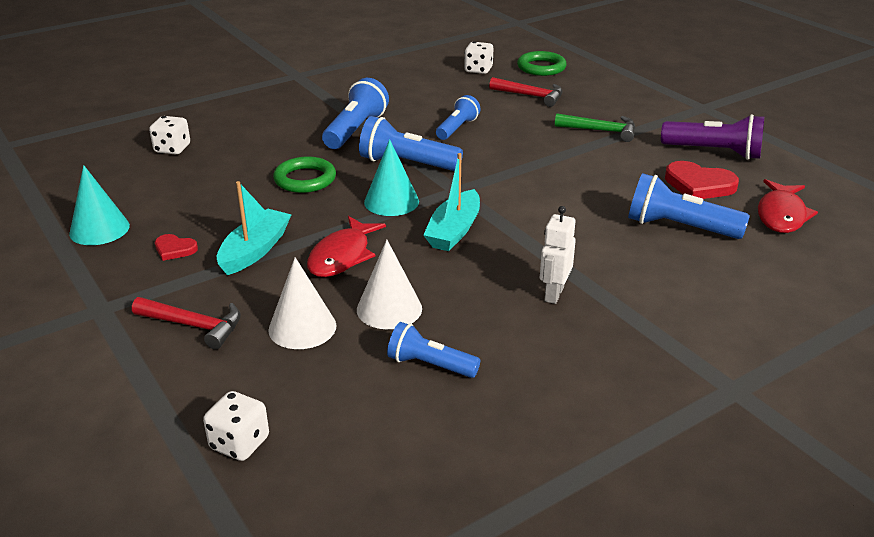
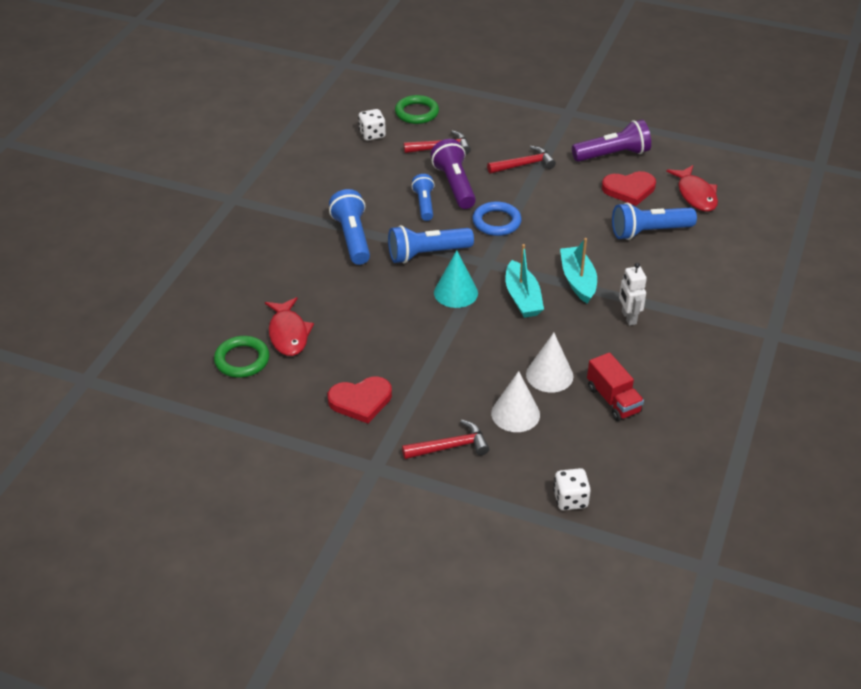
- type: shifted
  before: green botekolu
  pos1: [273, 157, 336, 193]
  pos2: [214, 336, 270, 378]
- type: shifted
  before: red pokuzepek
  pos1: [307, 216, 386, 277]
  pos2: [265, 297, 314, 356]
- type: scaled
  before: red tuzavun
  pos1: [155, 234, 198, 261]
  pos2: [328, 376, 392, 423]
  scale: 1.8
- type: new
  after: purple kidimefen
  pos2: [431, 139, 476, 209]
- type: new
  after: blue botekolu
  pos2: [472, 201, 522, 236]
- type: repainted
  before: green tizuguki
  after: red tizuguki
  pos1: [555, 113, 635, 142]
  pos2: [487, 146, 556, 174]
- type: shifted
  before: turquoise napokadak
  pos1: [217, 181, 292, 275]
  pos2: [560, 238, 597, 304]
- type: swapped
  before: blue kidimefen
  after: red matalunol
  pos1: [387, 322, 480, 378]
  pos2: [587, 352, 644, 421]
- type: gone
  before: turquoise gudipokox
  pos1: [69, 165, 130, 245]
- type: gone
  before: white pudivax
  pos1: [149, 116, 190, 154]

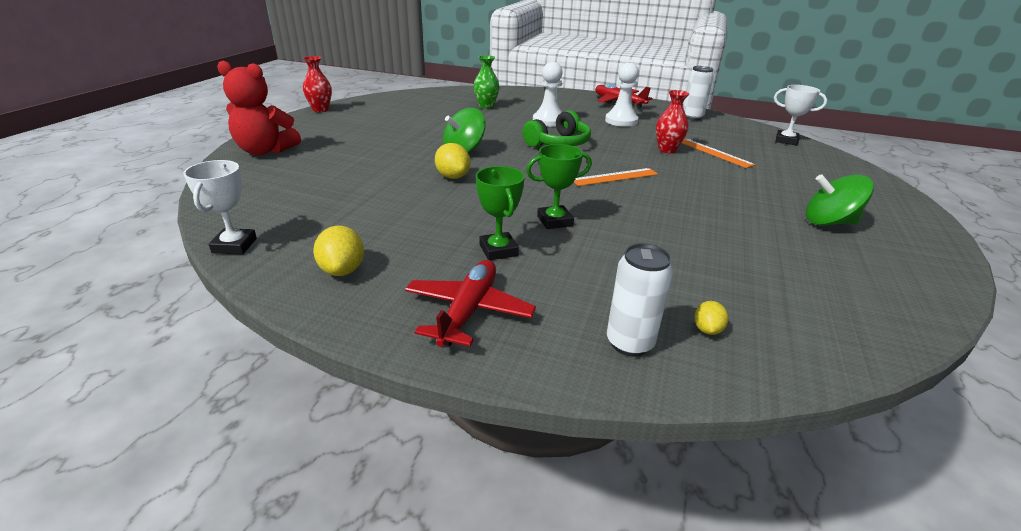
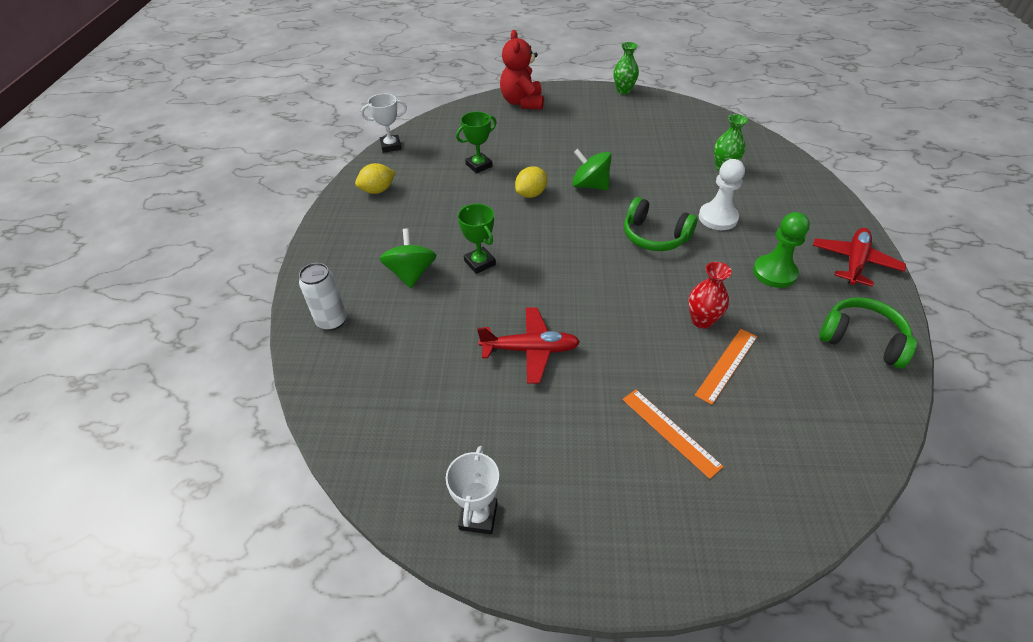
- type: shifted
  before: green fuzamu
  pos1: [806, 174, 874, 226]
  pos2: [379, 228, 437, 288]
- type: shifted
  before: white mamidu
  pos1: [774, 85, 827, 146]
  pos2: [446, 446, 499, 534]
- type: shifted
  before: green mamidu
  pos1: [476, 166, 525, 260]
  pos2: [456, 111, 497, 173]
- type: shifted
  before: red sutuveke
  pos1: [405, 260, 536, 347]
  pos2: [477, 307, 580, 384]
- type: repainted
  before: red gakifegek
  after: green gakifegek
  pos1: [303, 56, 332, 112]
  pos2: [614, 42, 639, 95]
- type: shifted
  before: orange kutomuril
  pos1: [574, 168, 658, 186]
  pos2: [623, 390, 724, 479]
- type: repainted
  before: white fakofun
  after: green fakofun
  pos1: [605, 62, 639, 127]
  pos2: [753, 212, 810, 288]
- type: swapped
  before: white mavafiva
  after: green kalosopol
  pos1: [683, 66, 714, 120]
  pos2: [819, 297, 917, 369]
- type: gone
  before: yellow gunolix
  pos1: [694, 301, 728, 335]

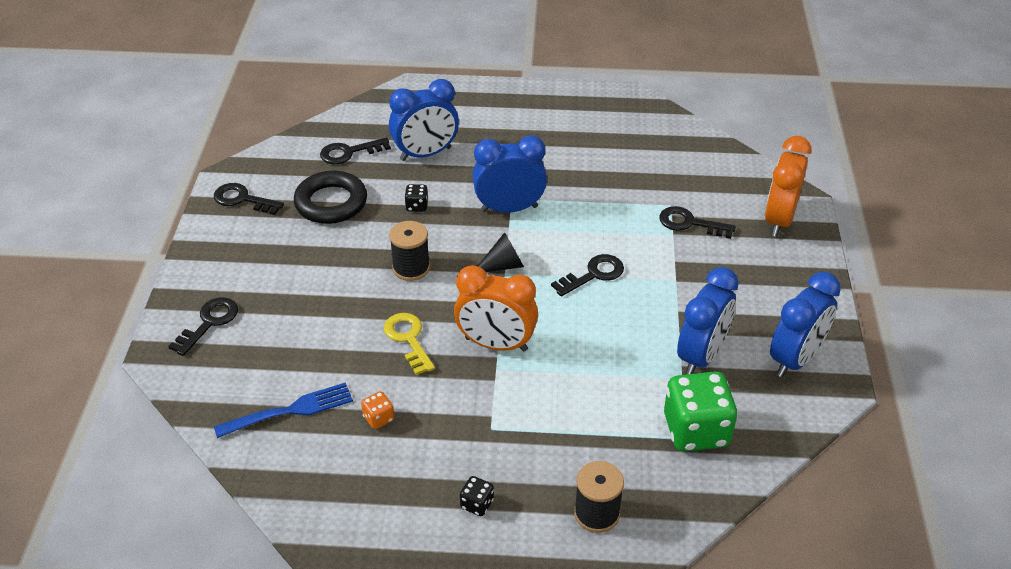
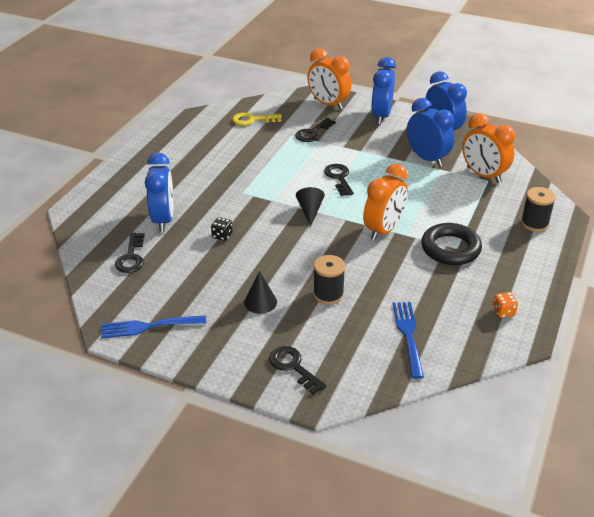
- type: swapped
  before: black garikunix
  after: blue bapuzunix
  pos1: [214, 183, 284, 215]
  pos2: [101, 315, 206, 339]
- type: shifted
  before: yellow garikunix
  pos1: [384, 313, 435, 375]
  pos2: [232, 113, 282, 125]
- type: new
  after: black gudipokox
  pos2: [244, 271, 277, 314]
- type: shifted
  before: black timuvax
  pos1: [389, 221, 430, 281]
  pos2: [313, 255, 345, 305]
- type: shifted
  before: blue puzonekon
  pos1: [472, 135, 547, 213]
  pos2: [371, 57, 396, 124]
- type: shifted
  before: black botekolu
  pos1: [294, 171, 367, 224]
  pos2: [421, 223, 482, 265]
- type: swapped
  before: green pudivax
  after: orange puzonekon
  pos1: [664, 372, 738, 452]
  pos2: [462, 113, 515, 183]
- type: shifted
  before: orange pudivax
  pos1: [361, 391, 394, 429]
  pos2: [493, 292, 518, 318]
- type: gone
  before: black pudivax
  pos1: [460, 476, 494, 516]

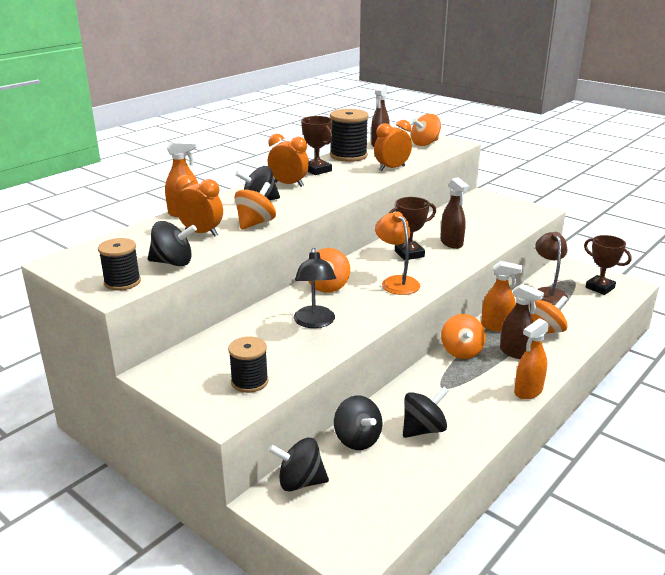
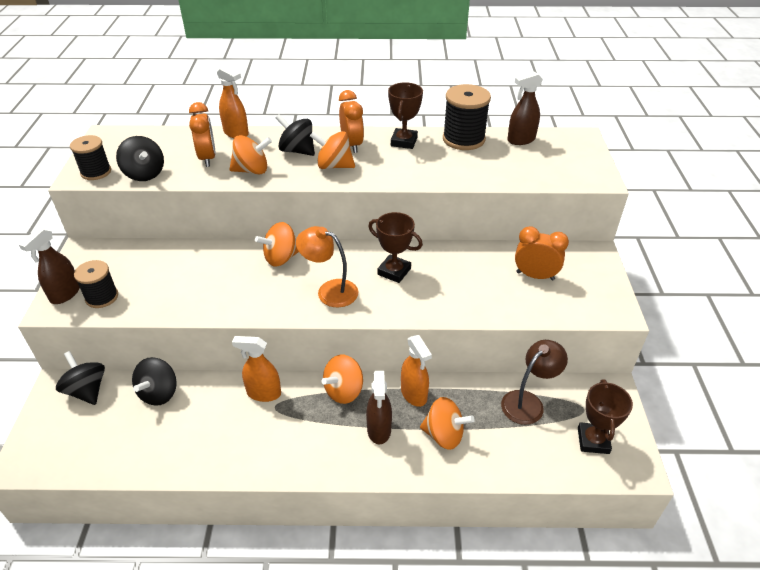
- type: shifted
  before: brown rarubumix
  pos1: [441, 177, 470, 249]
  pos2: [19, 228, 80, 304]
- type: shifted
  before: orange rarubumix
  pos1: [514, 318, 550, 399]
  pos2: [232, 336, 281, 402]
- type: rotated
  before: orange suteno
  pos1: [375, 212, 420, 295]
  pos2: [296, 226, 359, 307]
  turn: -90
- type: shifted
  before: orange fuzamu
  pos1: [411, 114, 441, 146]
  pos2: [310, 131, 355, 169]
- type: shifted
  before: orange puzonekon
  pos1: [374, 120, 412, 171]
  pos2: [515, 226, 569, 280]
- type: gone
  before: black suteno
  pos1: [294, 248, 336, 328]
- type: gone
  before: black fuzamu
  pos1: [403, 387, 449, 438]

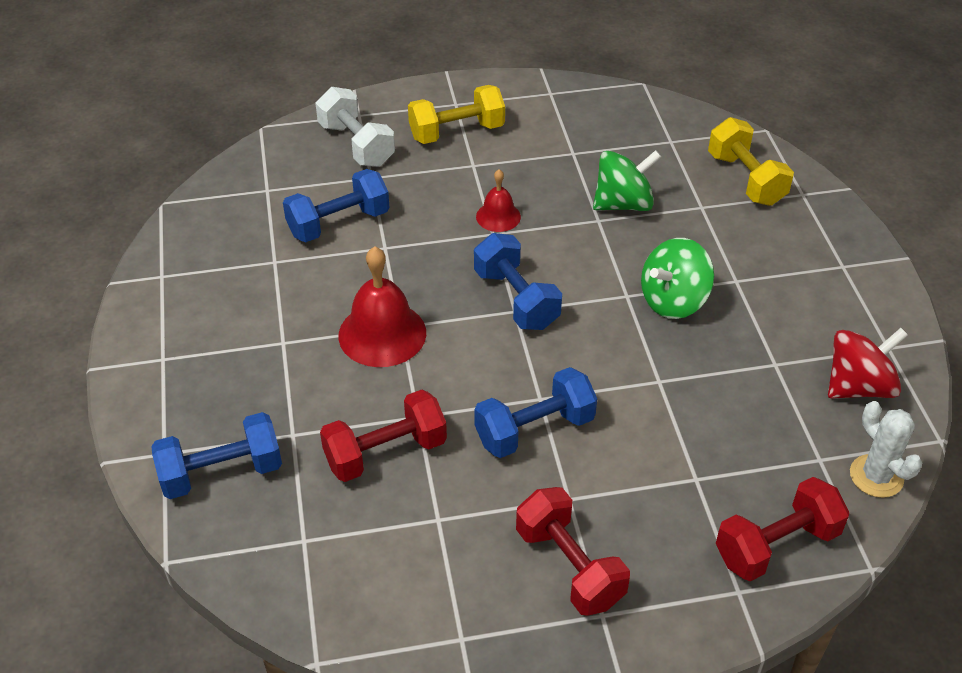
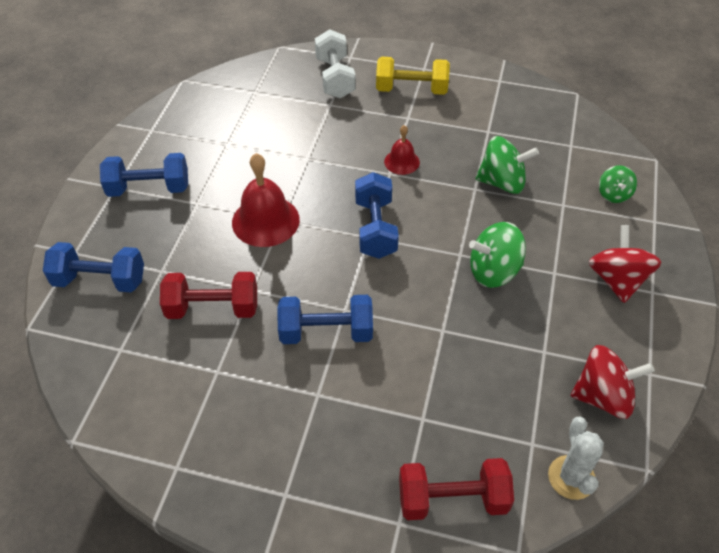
- type: shifted
  before: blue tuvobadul
  pos1: [283, 169, 390, 242]
  pos2: [100, 153, 188, 197]
- type: new
  after: red fuzamu
  pos2: [589, 225, 662, 303]
- type: swapped
  before: yellow tuvobadul
  after: green fuzamu
  pos1: [708, 117, 794, 206]
  pos2: [599, 165, 637, 203]
- type: gone
  before: red tuvobadul
  pos1: [516, 487, 630, 616]

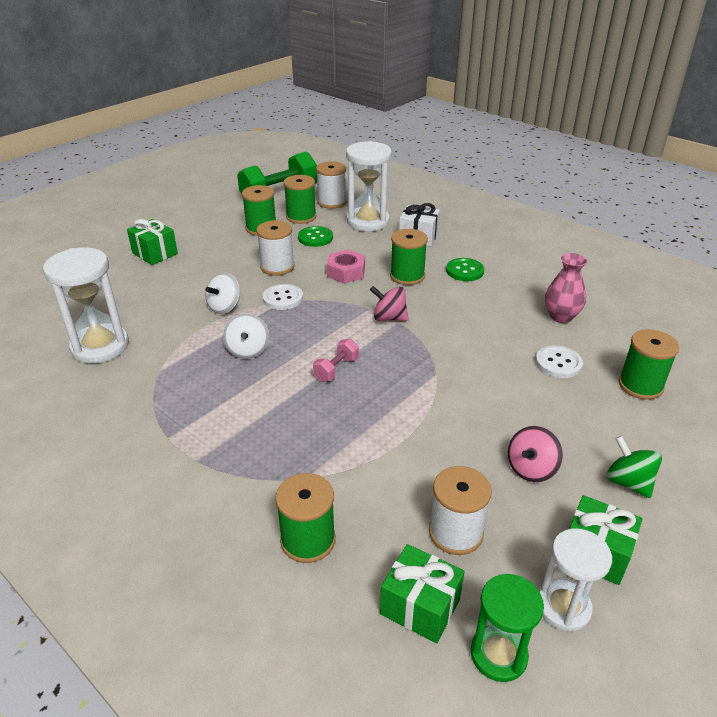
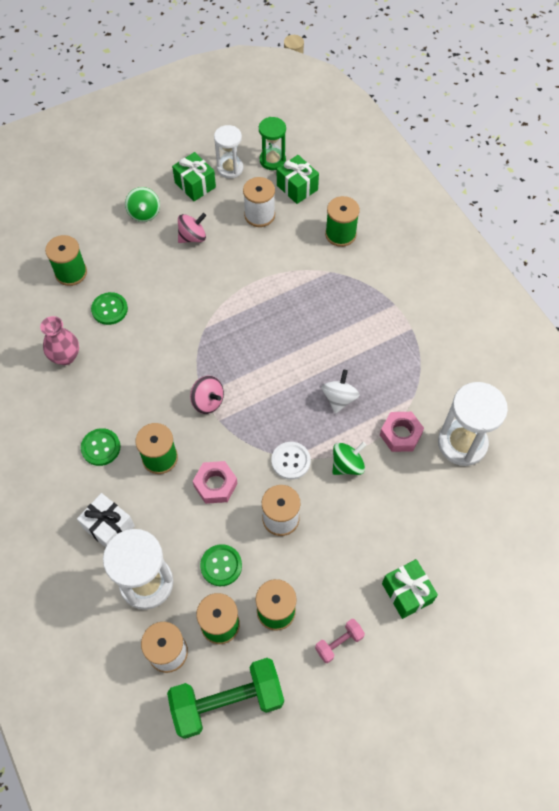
- type: repainted
  before: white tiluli
  after: green tiluli
  pos1: [535, 346, 583, 378]
  pos2: [91, 292, 128, 325]
- type: shifted
  before: pink tuvobadul
  pos1: [313, 339, 359, 382]
  pos2: [315, 619, 365, 663]
- type: repainted
  before: white fuzamu
  after: green fuzamu
  pos1: [205, 273, 240, 314]
  pos2: [332, 442, 366, 475]
- type: new
  after: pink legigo
  pos2: [380, 412, 424, 452]

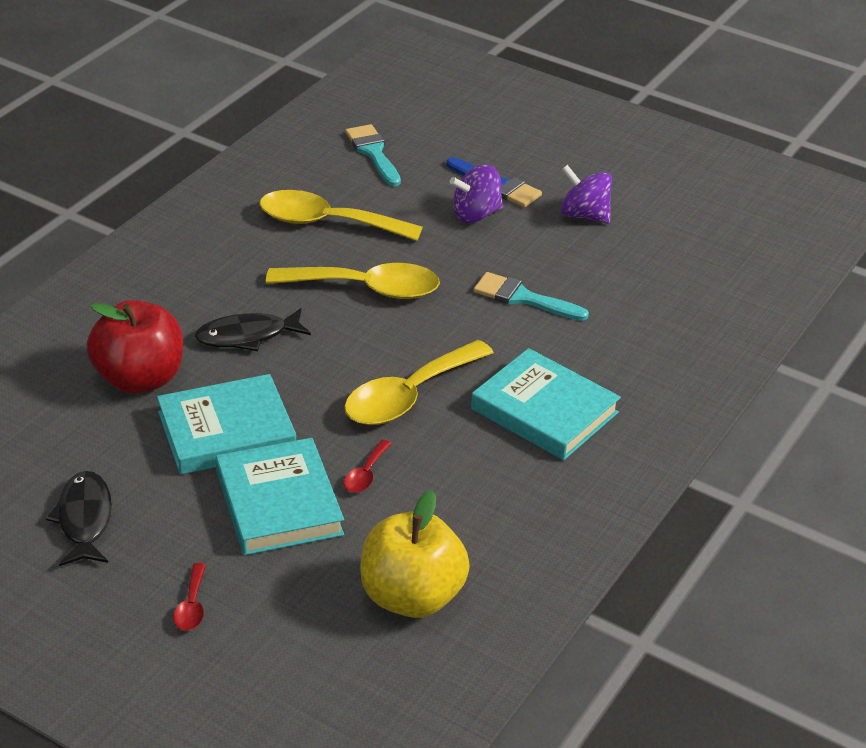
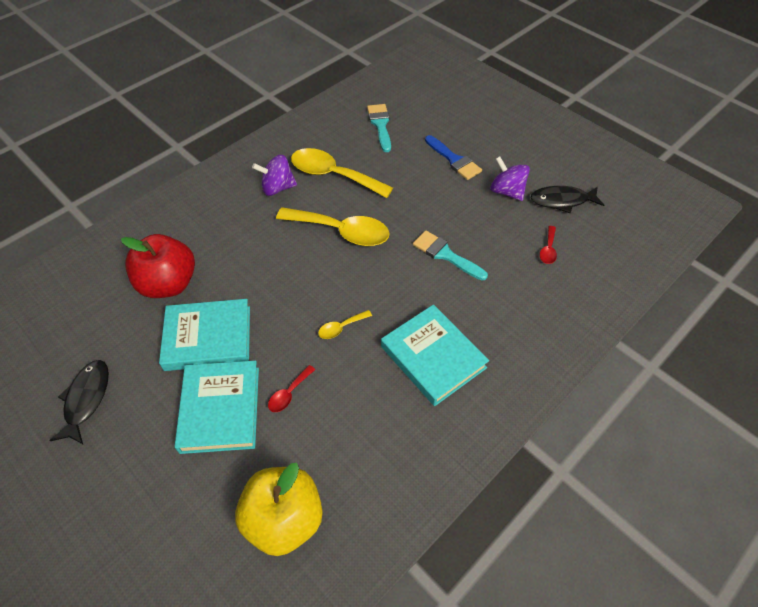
- type: shifted
  before: purple fuzamu
  pos1: [450, 164, 503, 223]
  pos2: [252, 155, 297, 196]
- type: scaled
  before: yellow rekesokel
  pos1: [344, 340, 494, 425]
  pos2: [318, 310, 372, 339]
  scale: 0.44
- type: shifted
  before: black pokuzepek
  pos1: [195, 308, 311, 351]
  pos2: [531, 186, 604, 213]
- type: shifted
  before: red rekesokel
  pos1: [173, 563, 206, 631]
  pos2: [540, 226, 557, 264]

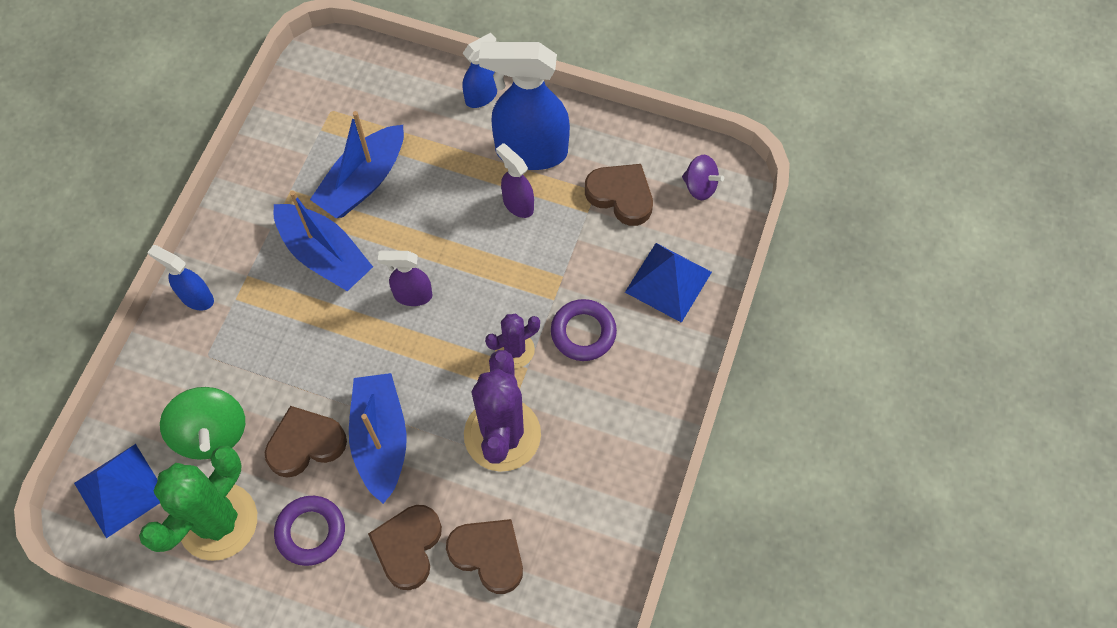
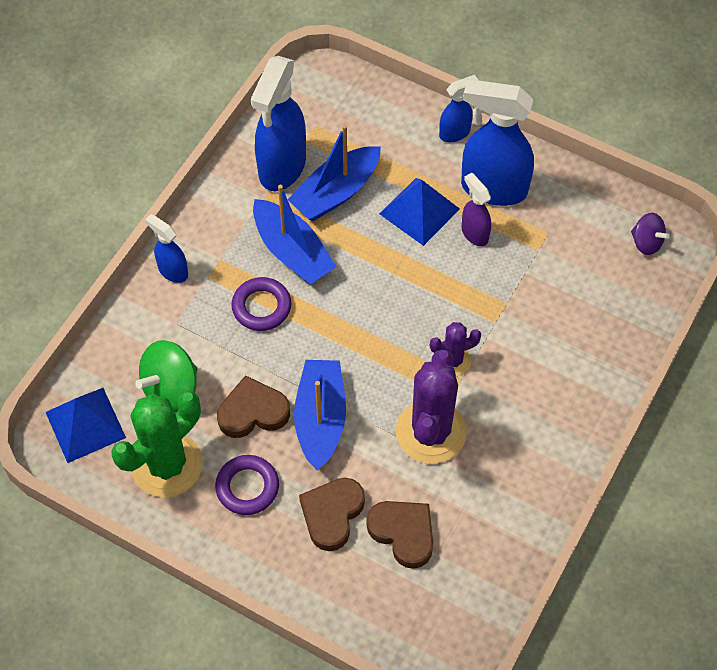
- type: rotated
  before: green fuzamu
  pos1: [160, 387, 245, 460]
  pos2: [135, 340, 198, 412]
  turn: 60
- type: shifted
  before: purple botekolu
  pos1: [551, 299, 617, 361]
  pos2: [231, 277, 291, 331]
- type: new
  after: blue rarubumix
  pos2: [251, 56, 306, 191]
- type: shifted
  before: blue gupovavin
  pos1: [625, 243, 712, 323]
  pos2: [380, 178, 460, 246]
- type: gone
  before: purple rarubumix
  pos1: [378, 251, 432, 306]
- type: gone
  before: brown tuzavun
  pos1: [585, 164, 653, 226]

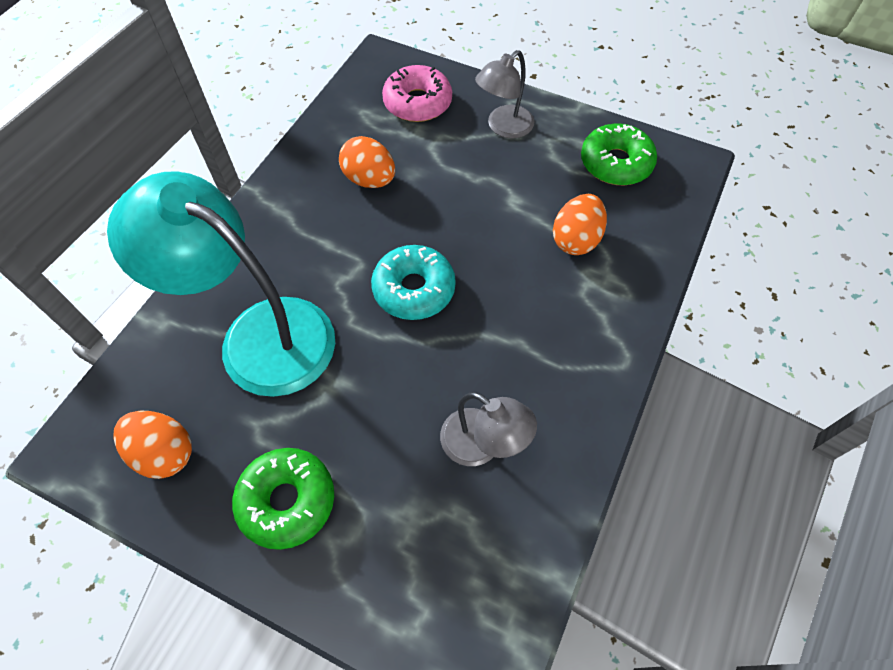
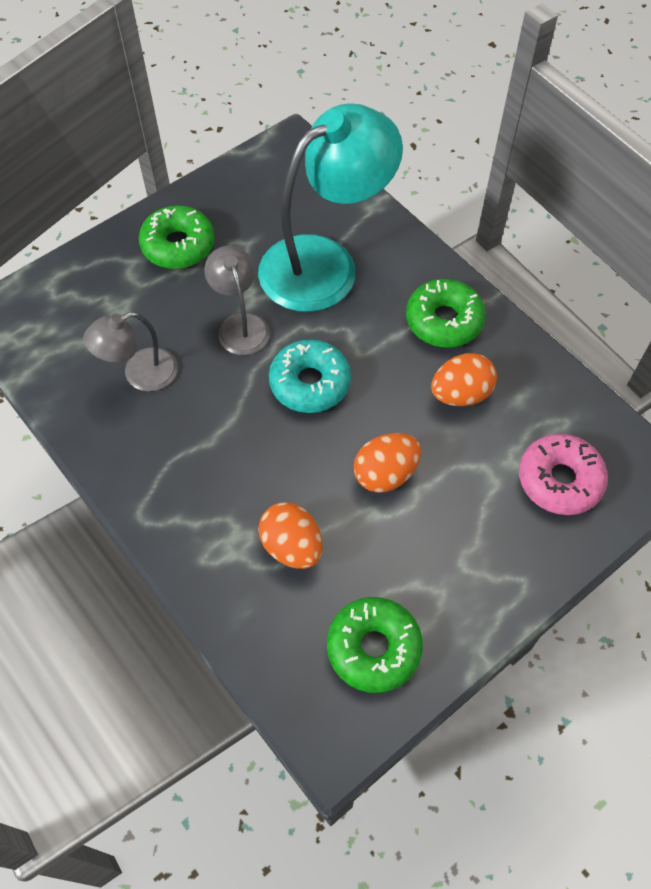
- type: shifted
  before: grey suteno
  pos1: [475, 50, 534, 139]
  pos2: [204, 246, 270, 355]
- type: shifted
  before: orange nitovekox
  pos1: [114, 411, 192, 479]
  pos2: [354, 433, 421, 493]
- type: new
  after: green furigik
  pos2: [406, 279, 486, 347]

